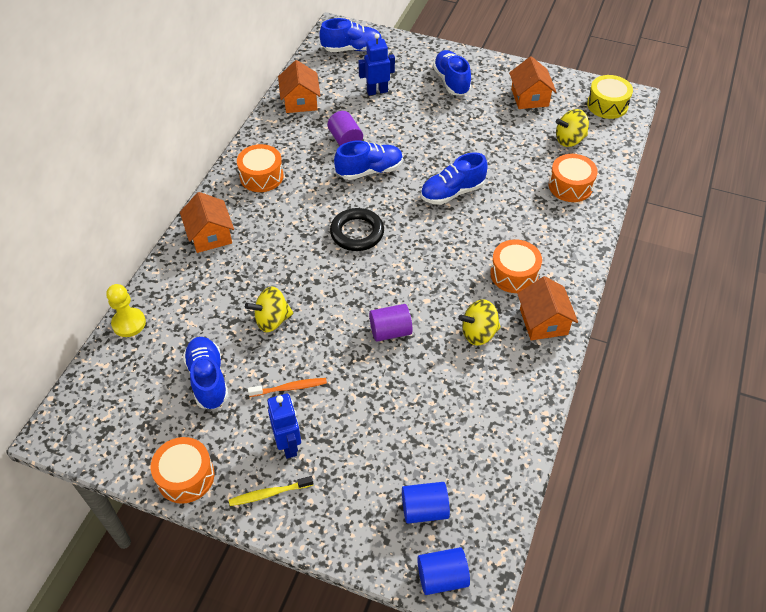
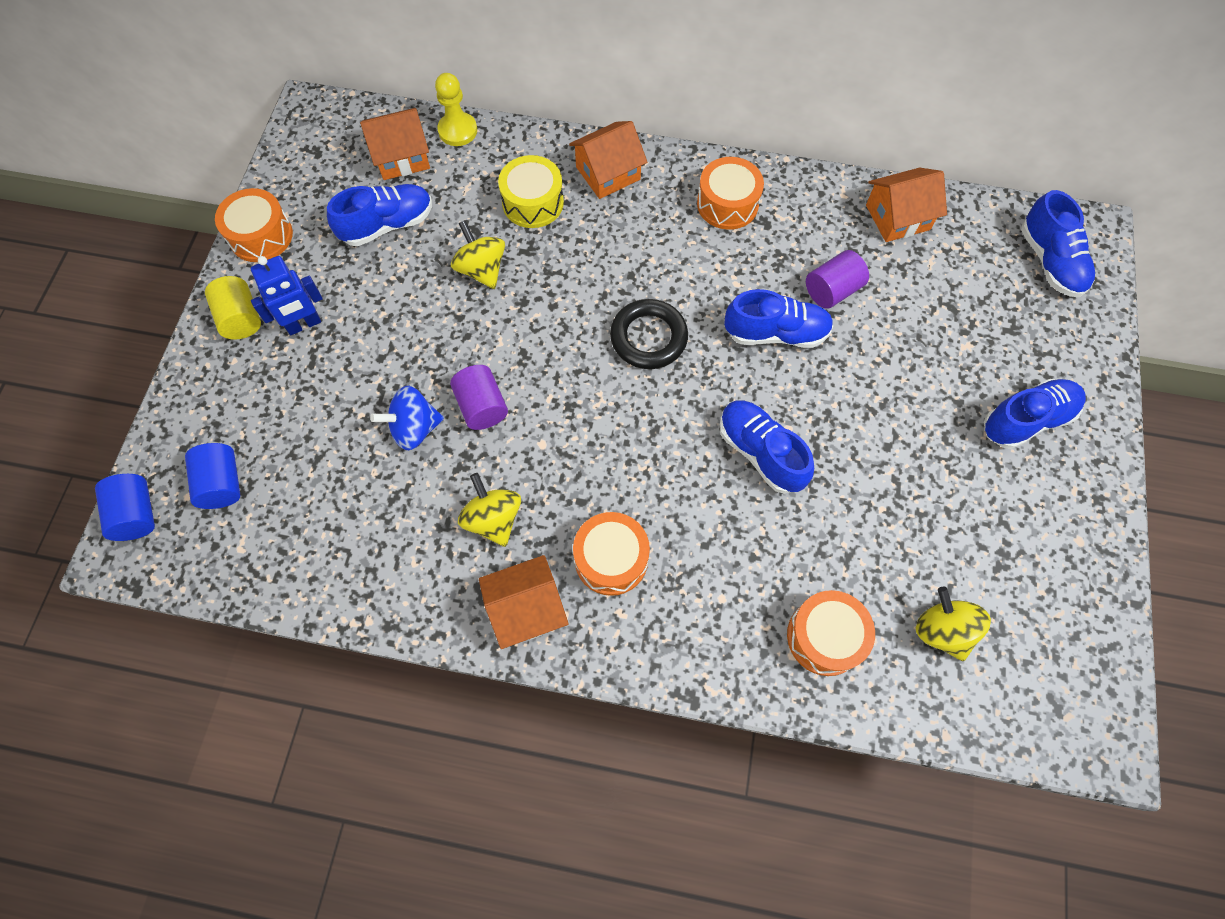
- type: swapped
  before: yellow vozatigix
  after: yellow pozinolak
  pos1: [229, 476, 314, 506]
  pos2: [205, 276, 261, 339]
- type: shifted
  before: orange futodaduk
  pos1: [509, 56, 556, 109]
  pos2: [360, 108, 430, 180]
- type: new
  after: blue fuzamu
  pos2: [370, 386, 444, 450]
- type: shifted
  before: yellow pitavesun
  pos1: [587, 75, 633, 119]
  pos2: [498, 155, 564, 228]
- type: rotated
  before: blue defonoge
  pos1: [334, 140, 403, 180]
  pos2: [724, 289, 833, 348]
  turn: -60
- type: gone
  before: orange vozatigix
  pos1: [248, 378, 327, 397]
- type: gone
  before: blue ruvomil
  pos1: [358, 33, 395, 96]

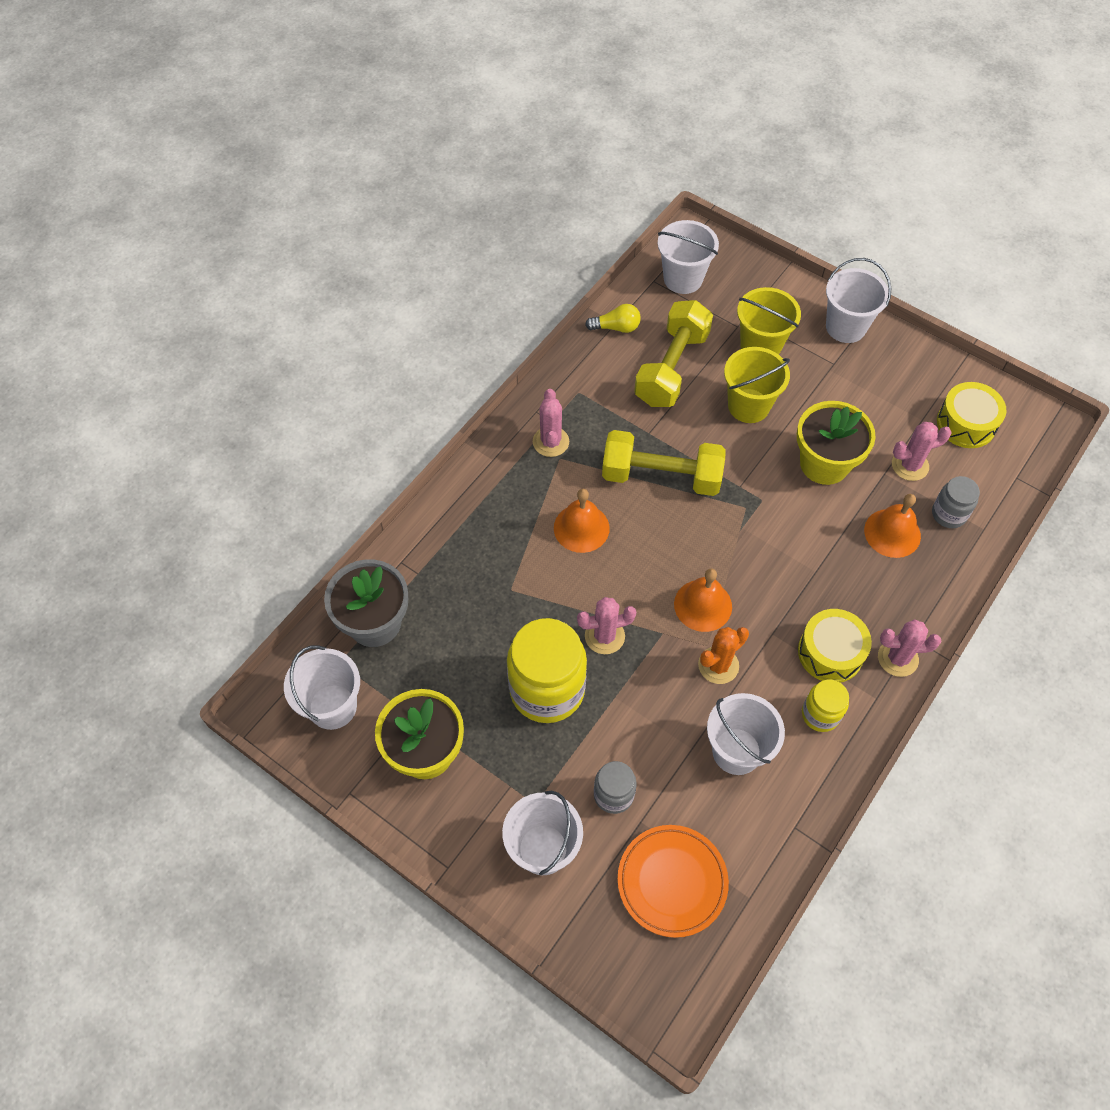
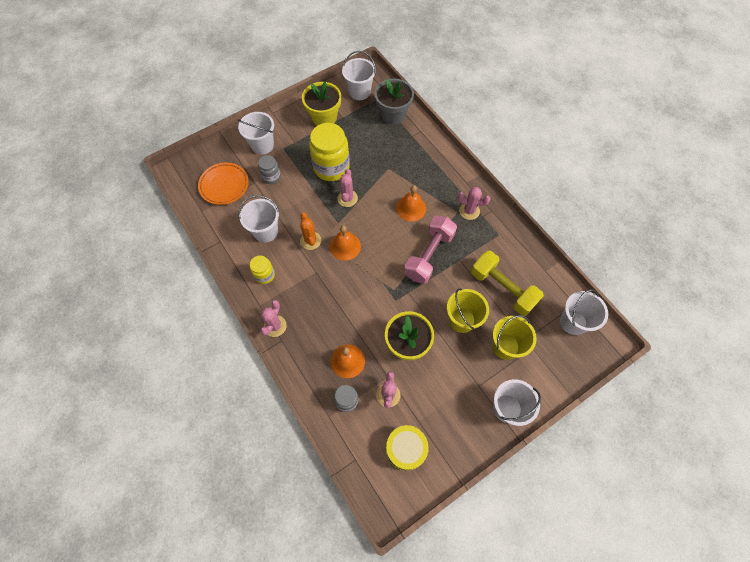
- type: repainted
  before: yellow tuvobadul
  after: pink tuvobadul
  pos1: [602, 430, 726, 496]
  pos2: [404, 215, 457, 284]
- type: gone
  before: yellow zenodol
  pos1: [585, 304, 641, 333]
- type: gone
  before: yellow pitavesun
  pos1: [798, 609, 872, 683]

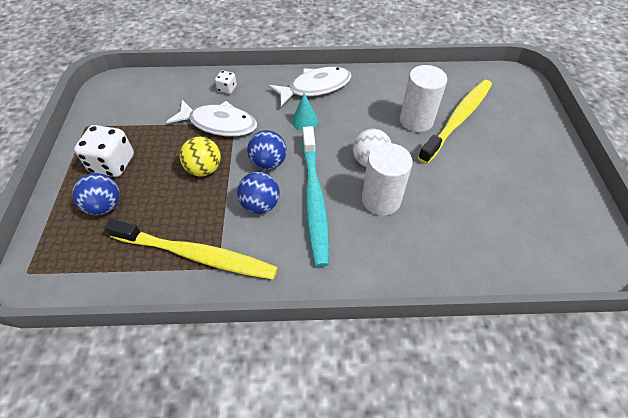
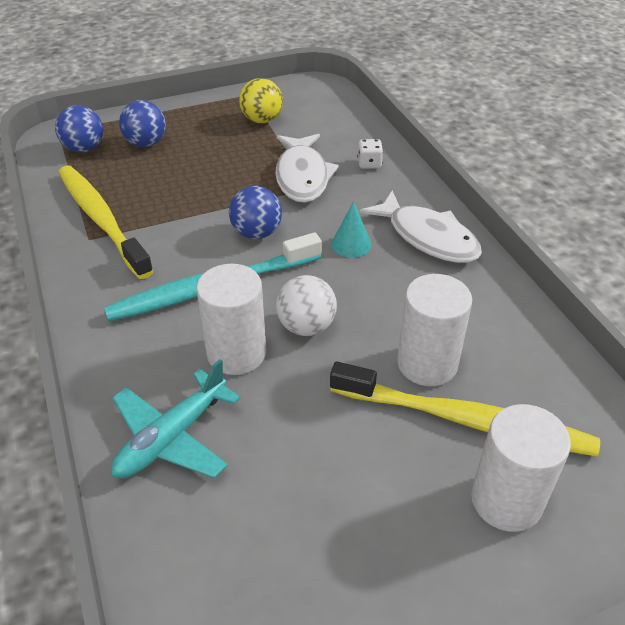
- type: shifted
  before: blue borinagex
  pos1: [237, 172, 280, 214]
  pos2: [55, 105, 103, 153]
- type: rotated
  before: yellow vozatigix
  pos1: [104, 219, 278, 279]
  pos2: [58, 166, 154, 279]
  turn: 150
- type: new
  after: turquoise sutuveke
  pos2: [111, 359, 241, 479]
- type: shifted
  before: yellow borinagex
  pos1: [180, 137, 221, 177]
  pos2: [239, 78, 283, 123]
- type: new
  after: white pozinolak
  pos2: [471, 404, 571, 532]
- type: gone
  before: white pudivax
  pos1: [74, 125, 134, 177]

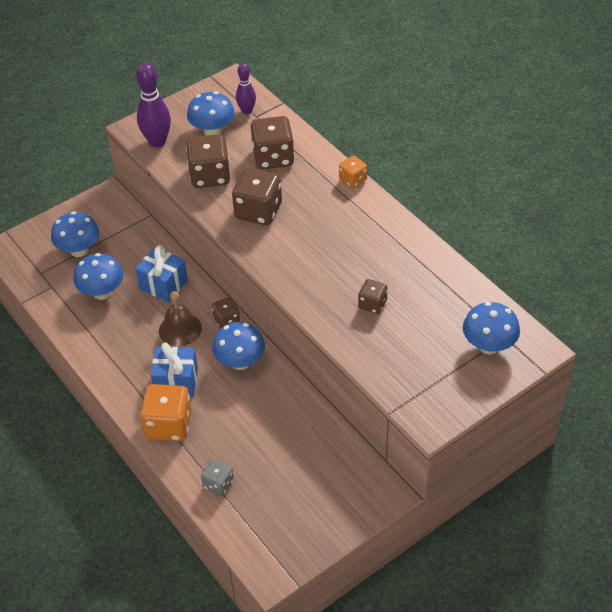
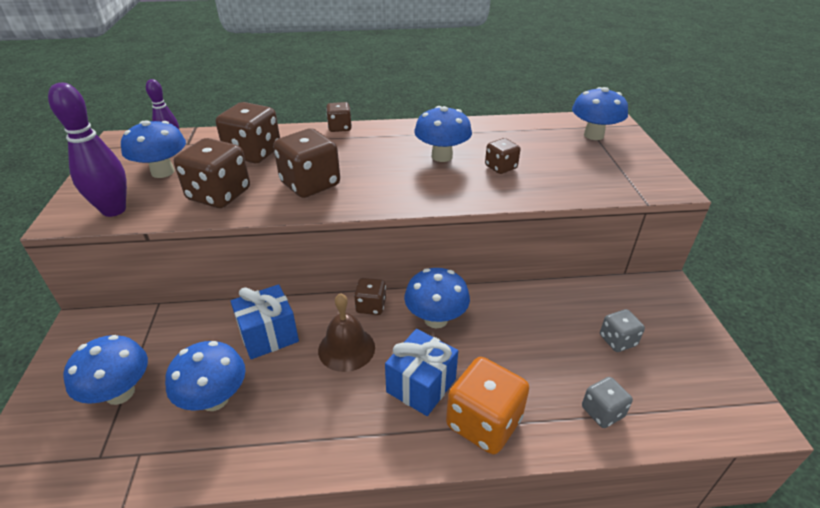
- type: repainted
  before: orange pudivax
  after: brown pudivax
  pos1: [339, 156, 367, 188]
  pos2: [326, 102, 352, 132]
- type: new
  after: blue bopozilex
  pos2: [414, 106, 472, 162]
- type: new
  after: grey pudivax
  pos2: [600, 309, 645, 352]

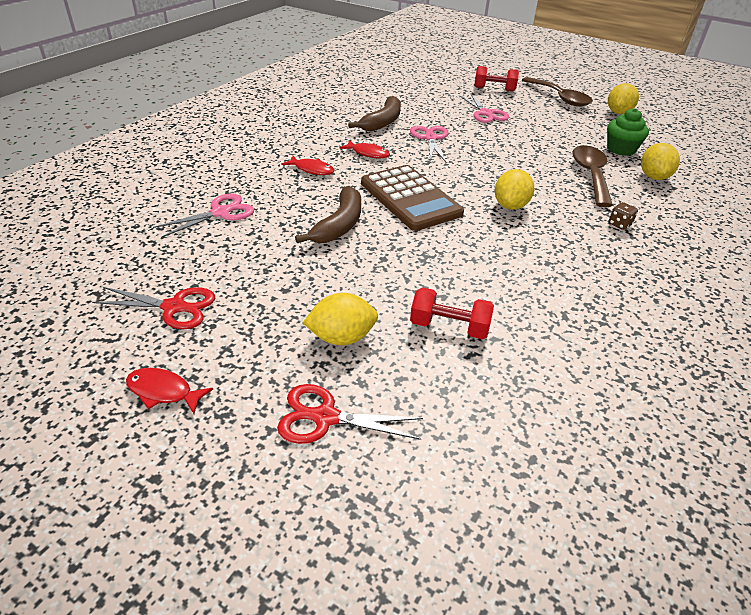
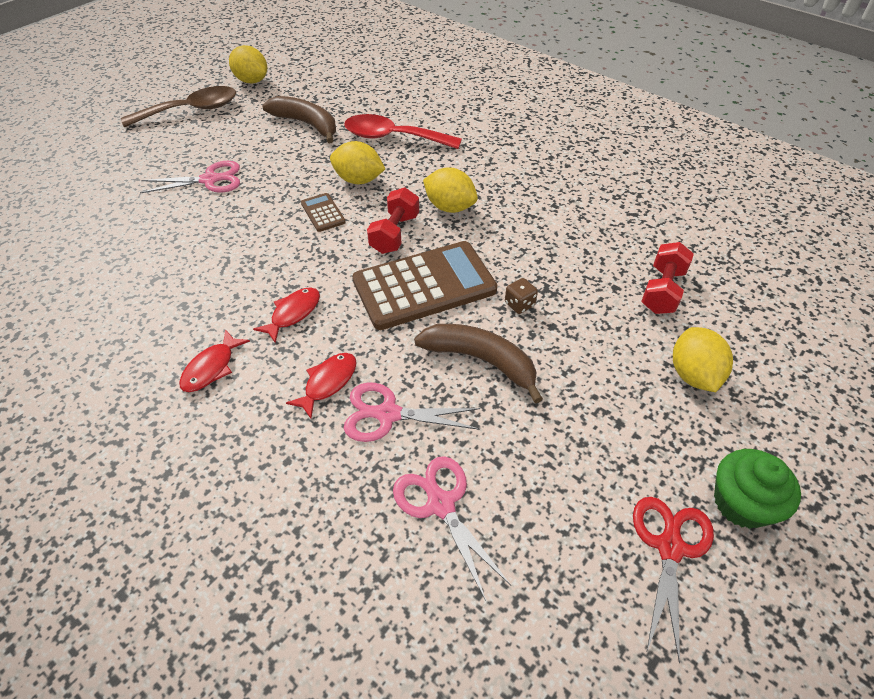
- type: shifted
  before: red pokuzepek
  pos1: [126, 368, 213, 414]
  pos2: [179, 329, 250, 392]
- type: shifted
  before: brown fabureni
  pos1: [348, 96, 401, 131]
  pos2: [262, 96, 336, 144]
- type: new
  after: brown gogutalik
  pos2: [301, 193, 346, 232]
- type: shifted
  before: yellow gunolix
  pos1: [641, 143, 680, 180]
  pos2: [330, 141, 385, 184]
- type: repainted
  before: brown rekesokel
  after: red rekesokel
  pos1: [572, 145, 613, 207]
  pos2: [344, 114, 462, 149]
- type: shifted
  before: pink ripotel
  pos1: [410, 126, 448, 162]
  pos2: [344, 383, 481, 442]
- type: shifted
  before: red tuvobadul
  pos1: [474, 66, 519, 91]
  pos2: [367, 187, 419, 254]
- type: shifted
  before: brown pudivax
  pos1: [609, 202, 638, 230]
  pos2: [505, 278, 538, 314]
- type: shifted
  before: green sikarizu
  pos1: [607, 108, 649, 156]
  pos2: [714, 449, 801, 529]
- type: gone
  before: red ripotel
  pos1: [277, 384, 423, 444]

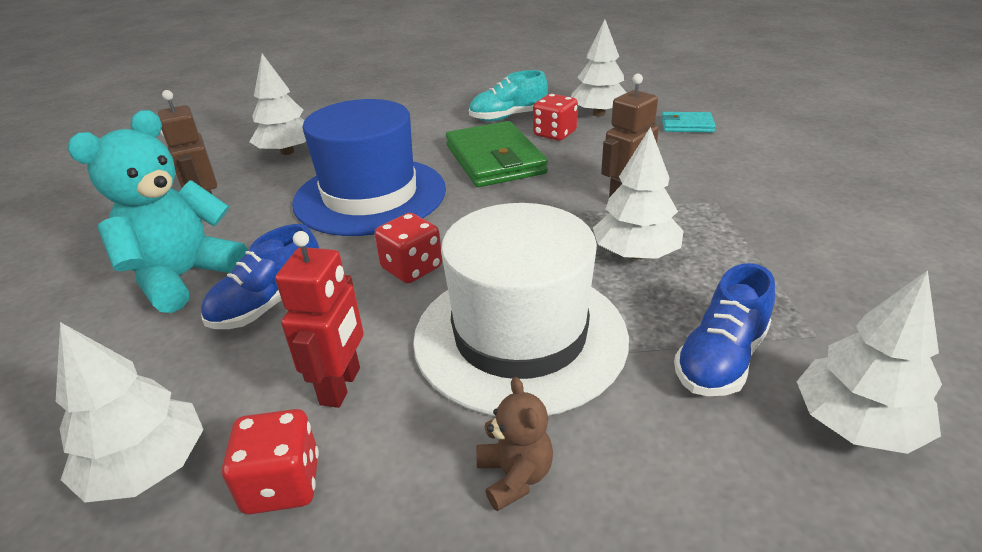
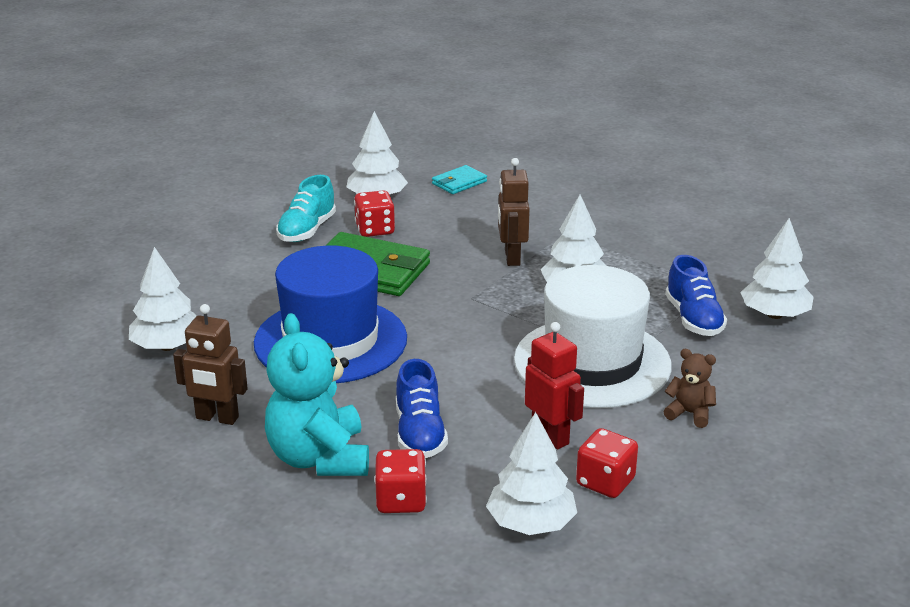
- type: shifted
  before: red pudivax
  pos1: [374, 213, 442, 283]
  pos2: [374, 449, 427, 513]

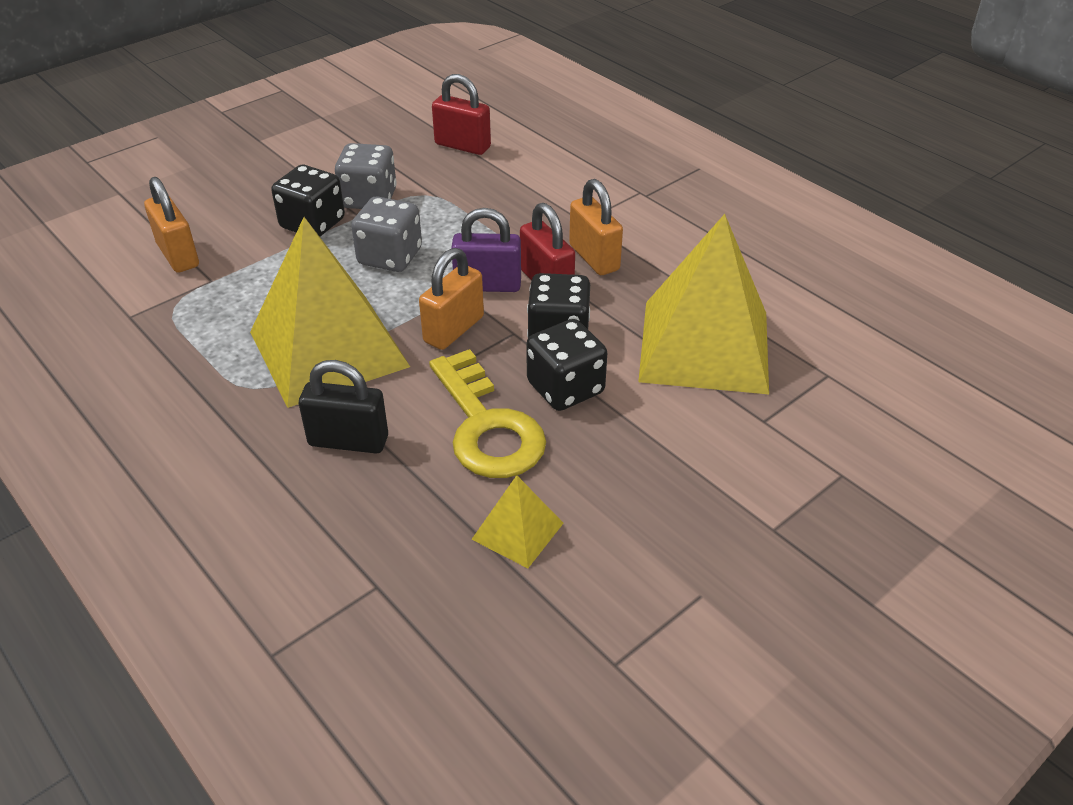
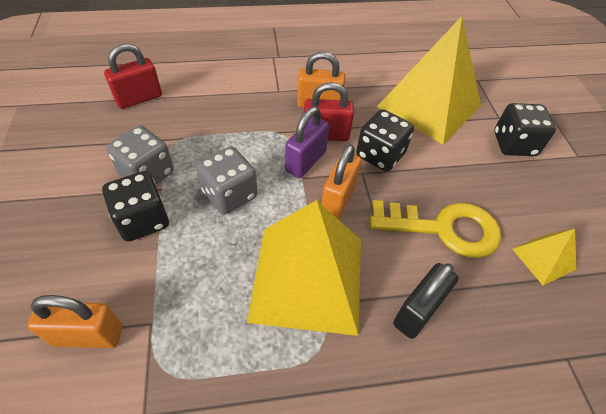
- type: rotated
  before: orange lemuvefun
  pos1: [419, 248, 484, 350]
  pos2: [321, 144, 362, 219]
  turn: 45
- type: shifted
  before: black pudivax
  pos1: [526, 319, 607, 411]
  pos2: [494, 103, 556, 156]

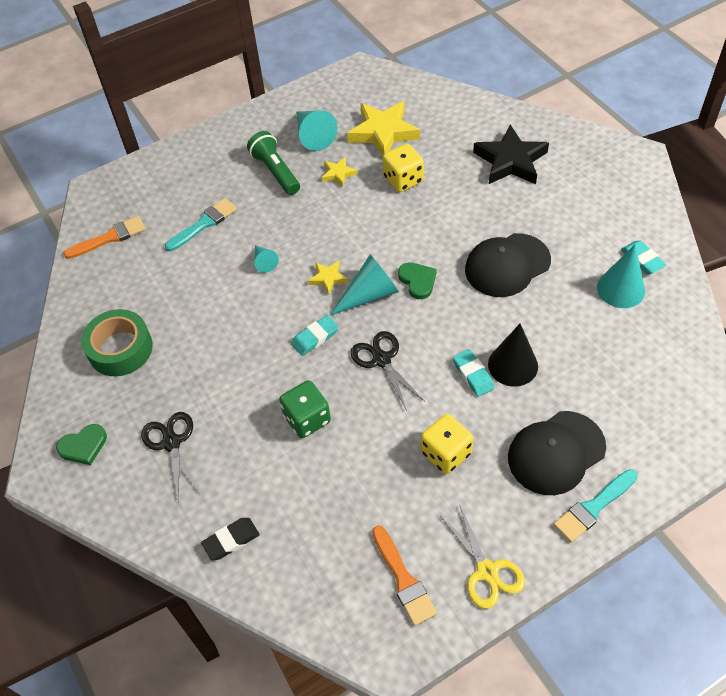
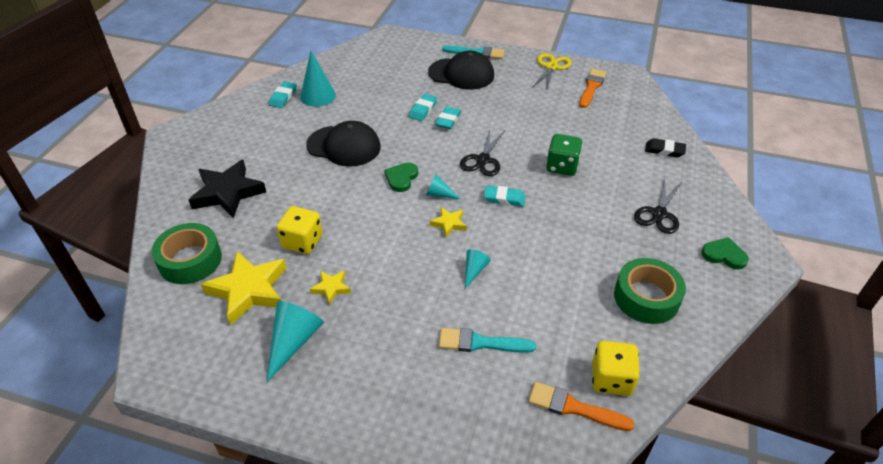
- type: new
  after: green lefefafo
  pos2: [151, 223, 222, 284]
- type: swapped
  before: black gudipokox
  after: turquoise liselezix
  pos1: [488, 324, 538, 387]
  pos2: [409, 94, 437, 121]
- type: scaled
  before: turquoise gudipokox
  pos1: [330, 255, 399, 316]
  pos2: [426, 175, 461, 199]
  scale: 0.55
- type: shifted
  before: yellow pudivax
  pos1: [421, 414, 474, 474]
  pos2: [592, 341, 640, 396]
- type: gone
  before: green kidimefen
  pos1: [247, 131, 300, 195]

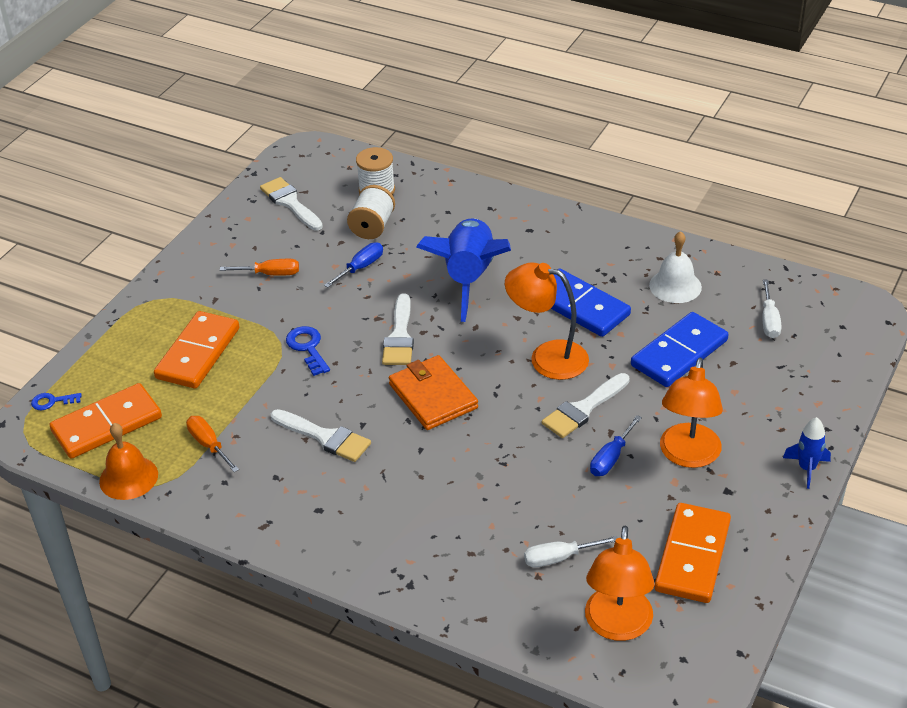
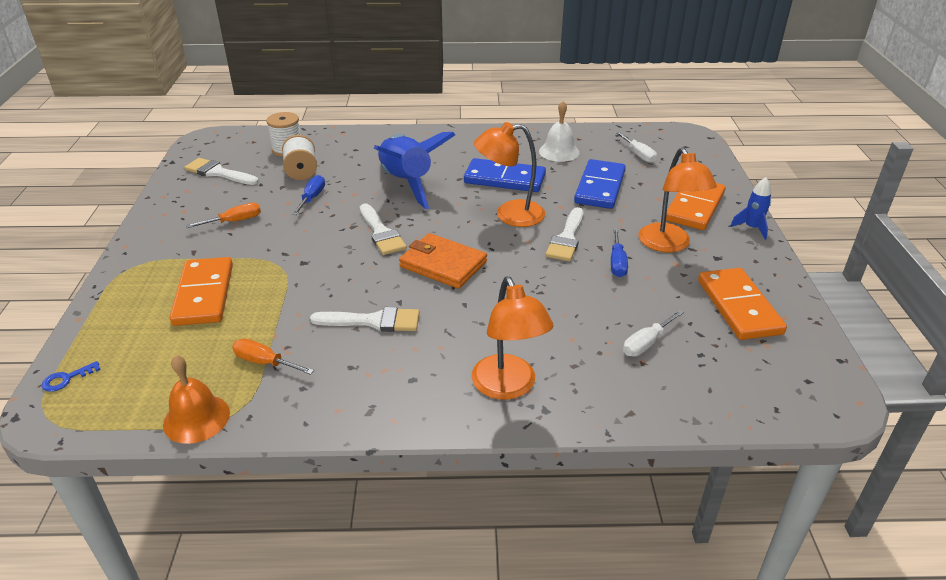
- type: shifted
  before: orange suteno
  pos1: [585, 526, 654, 641]
  pos2: [471, 277, 554, 400]
- type: shifted
  before: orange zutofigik
  pos1: [50, 383, 162, 459]
  pos2: [666, 183, 726, 230]
- type: gone
  before: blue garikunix
  pos1: [286, 326, 330, 376]

